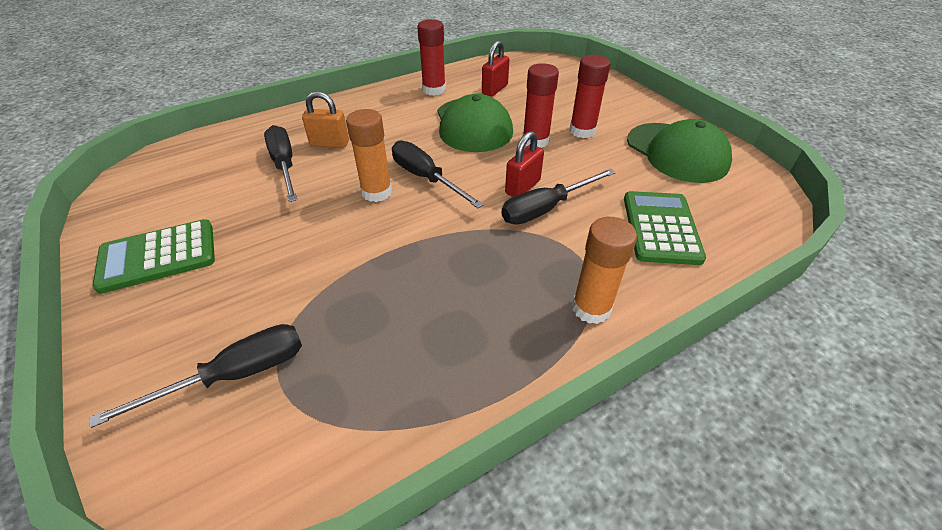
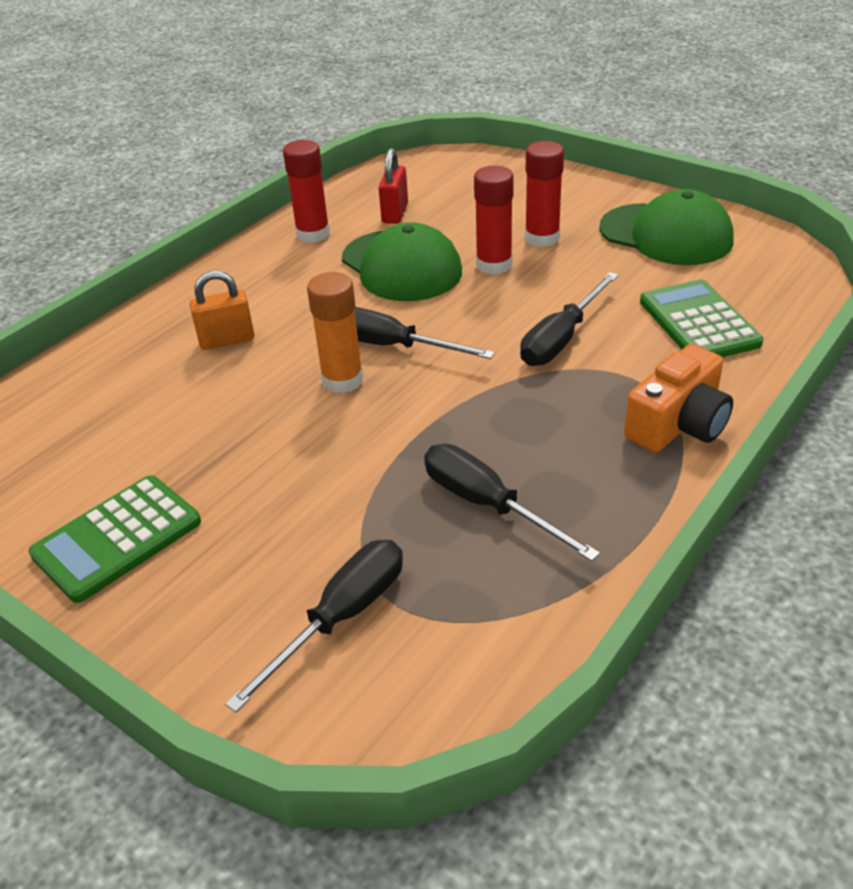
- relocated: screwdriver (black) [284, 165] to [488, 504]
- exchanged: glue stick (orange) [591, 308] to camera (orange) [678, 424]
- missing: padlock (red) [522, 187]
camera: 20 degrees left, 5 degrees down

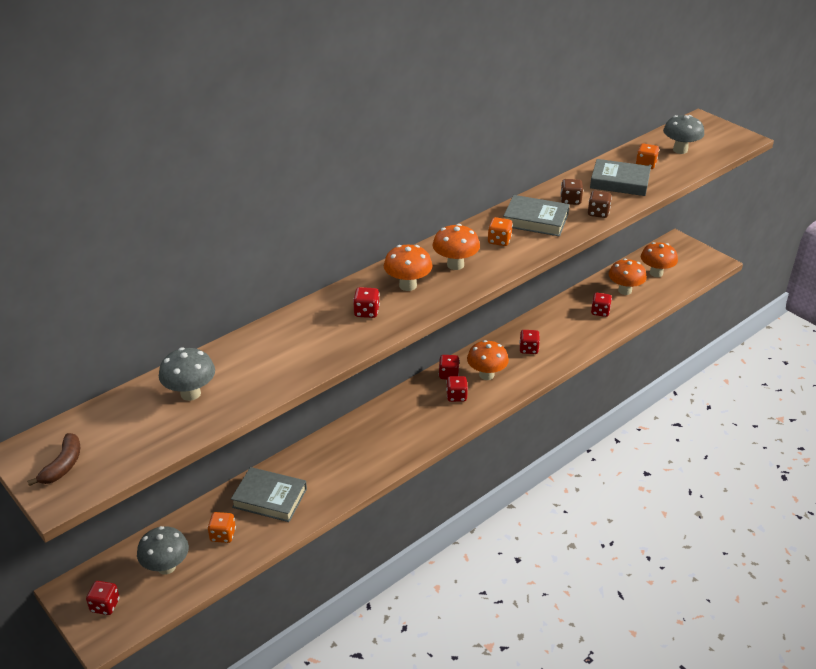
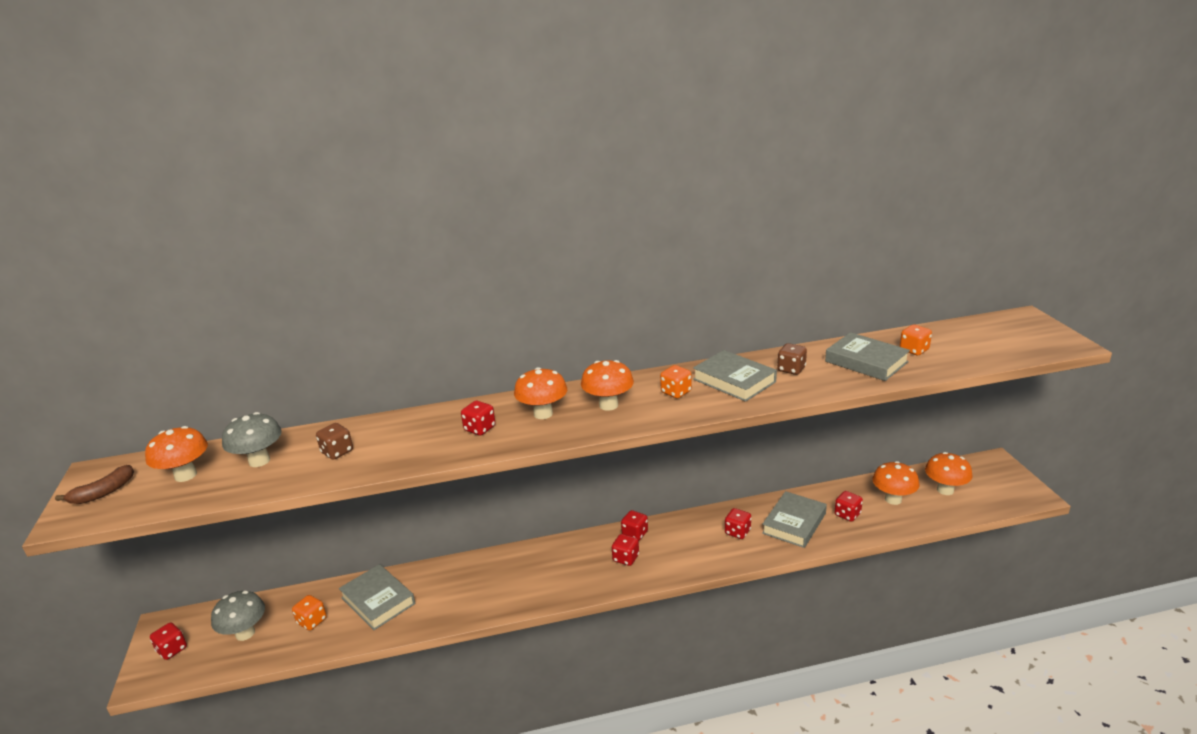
- relocated: mushroom (orange) [486, 375] to [186, 475]
- relocated: dice (brown) [598, 213] to [337, 452]
- appeared: book (grey) [794, 523]
- missing: mushroom (grey) [680, 150]
camera: 30 degrees right, 10 degrees down

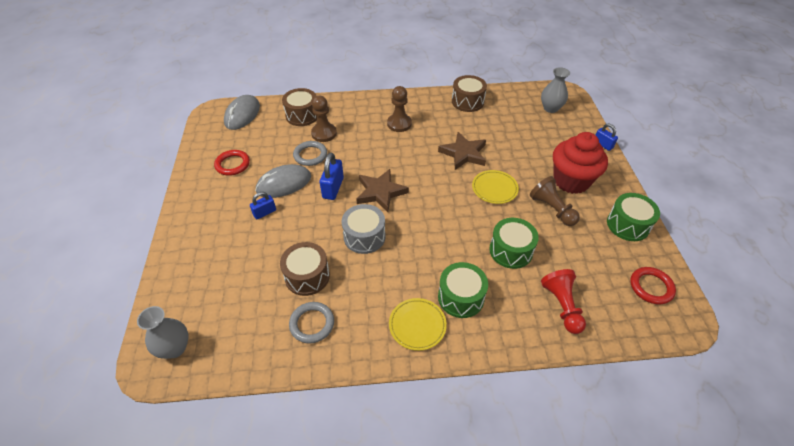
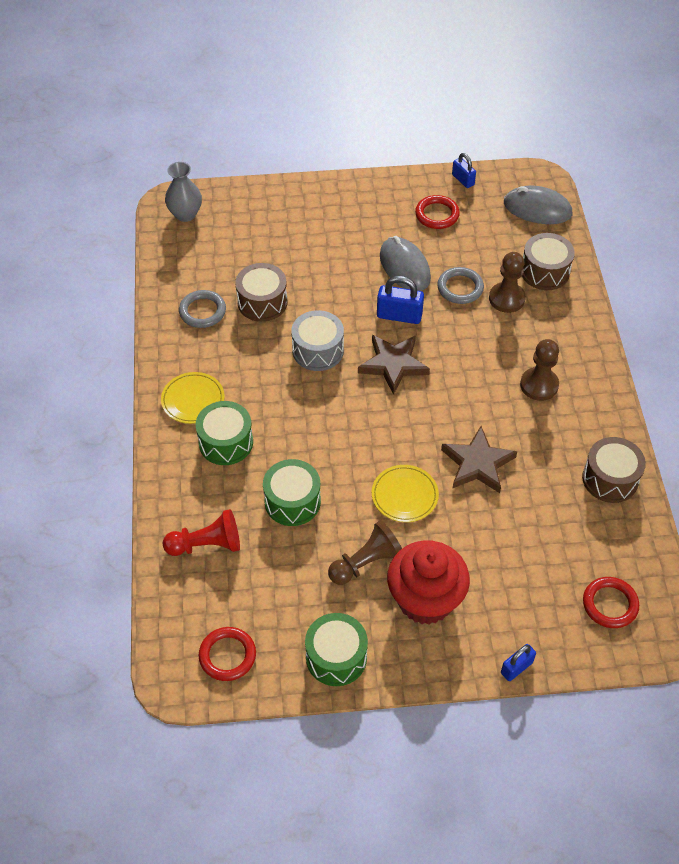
- relocated: padlock (blue) [264, 212] to [463, 180]
- exchanged: vase (grey) [550, 108] to ring (red) [610, 604]
camera: 90 degrees right, 5 degrees up

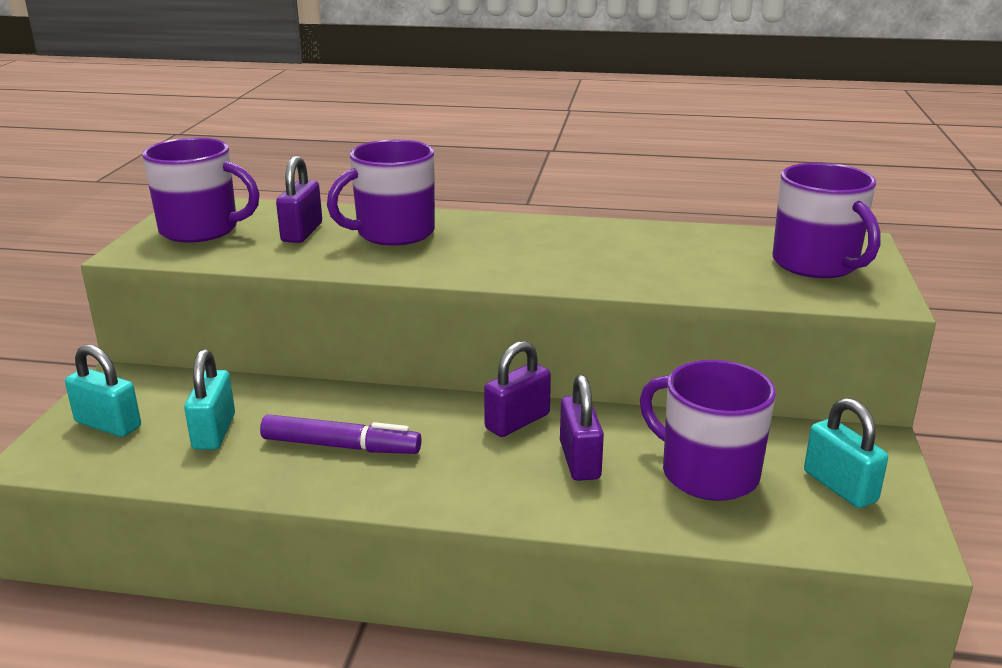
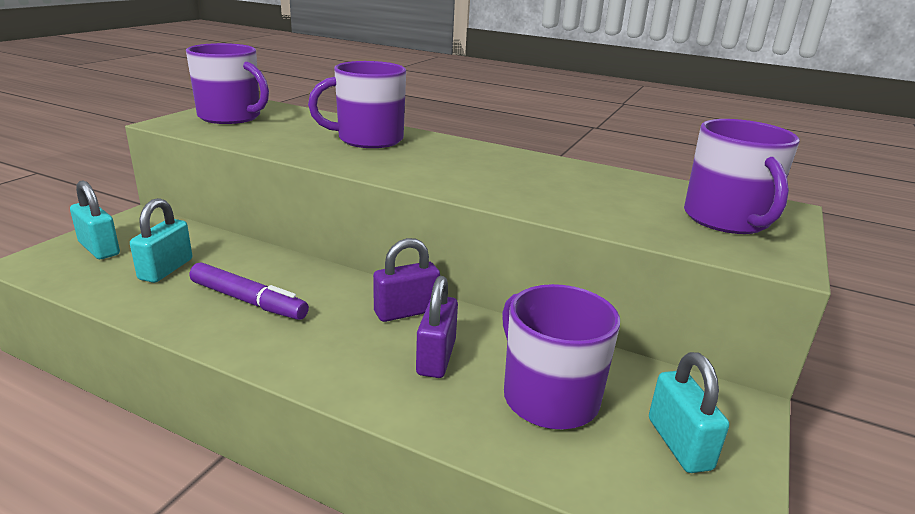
- missing: padlock (purple) [302, 232]
camera: 15 degrees right, 0 degrees up

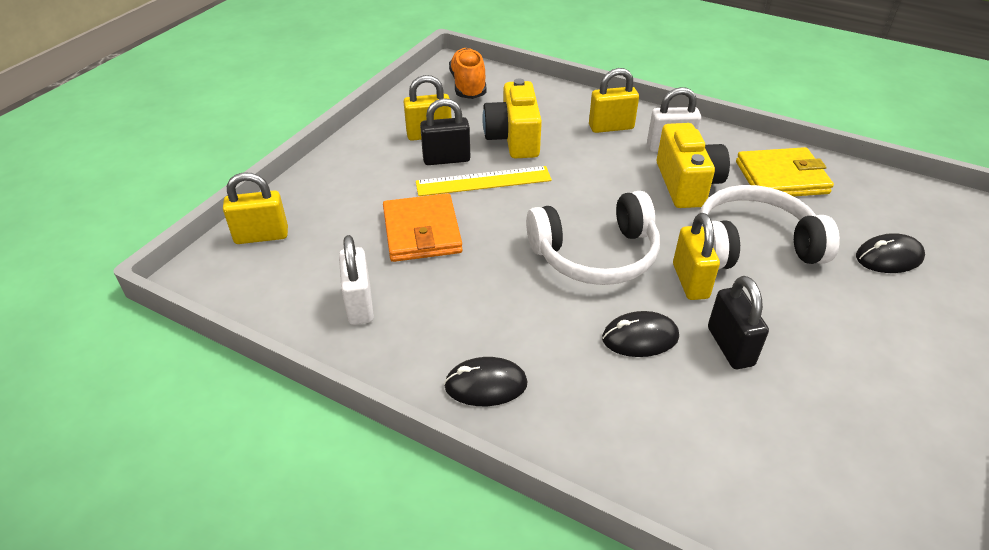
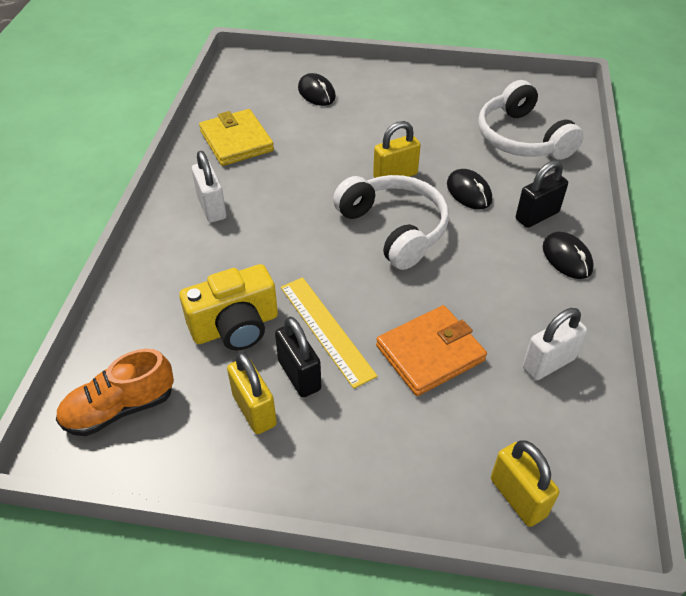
- relocated: headphones (white) [753, 245] to [522, 138]
- relocated: padlock (black) [730, 346] to [537, 216]
- missing: padlock (yellow) [611, 127]
- missing: camera (yellow) [687, 184]
camera: 110 degrees left, 5 degrees up

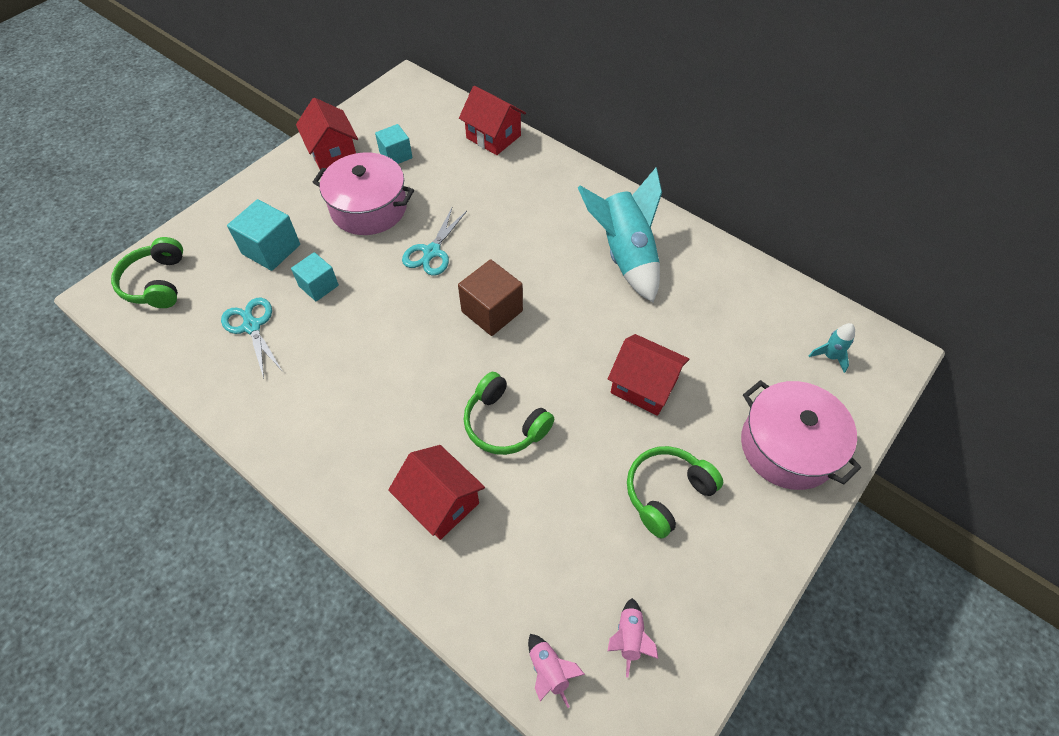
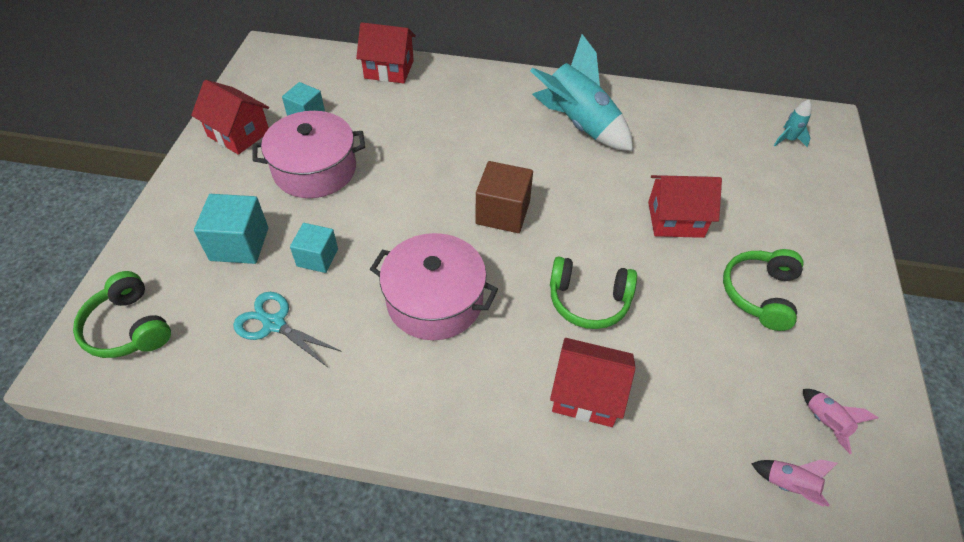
- relocated: pot (pink) [788, 446] to [435, 300]
- missing: scissors (turquoise) [432, 252]
camera: 30 degrees left, 5 degrees down

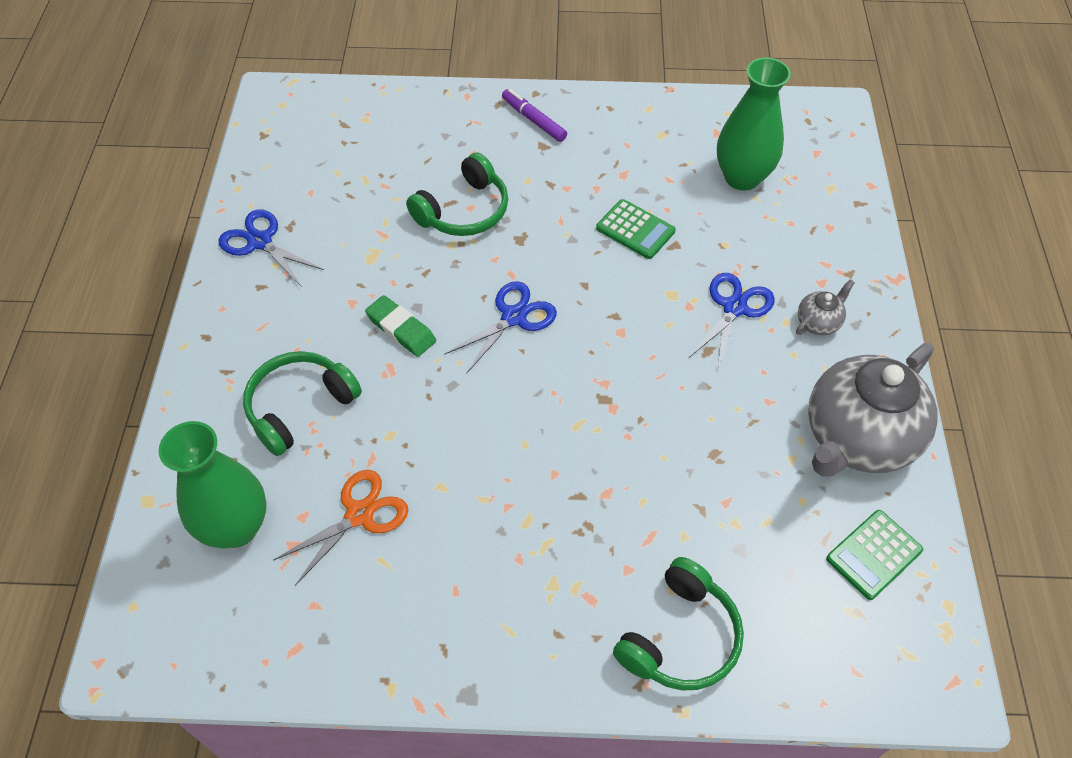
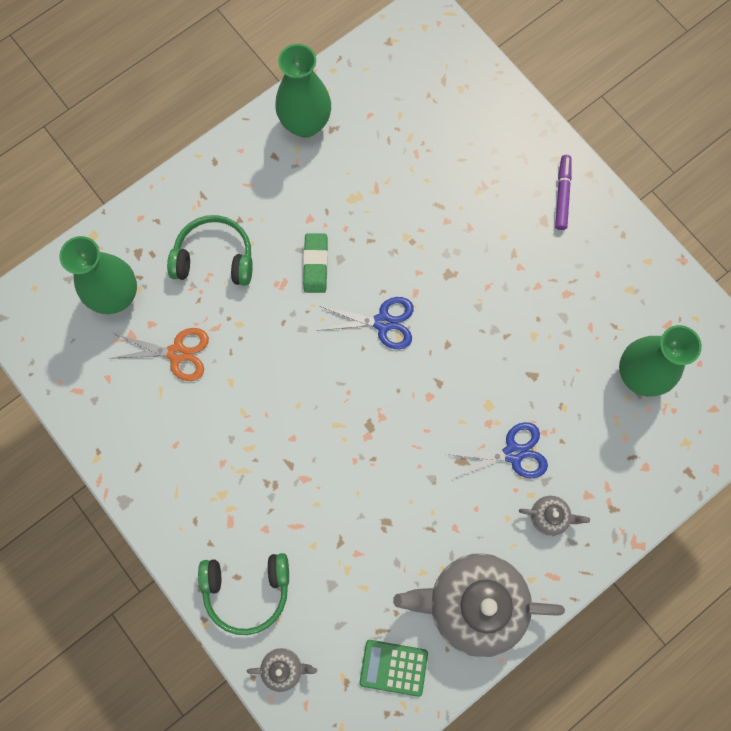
- appeared: teapot (grey) [283, 668]
- exchanged: scissors (blue) [260, 242] to vase (green) [305, 123]
- missing: headphones (green) [464, 210]
- missing: calculator (green) [635, 230]
camera: 50 degrees right, 20 degrees up

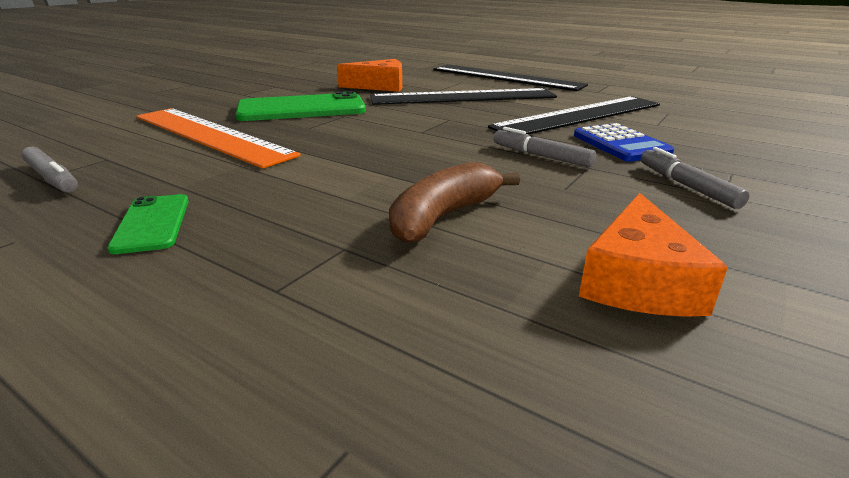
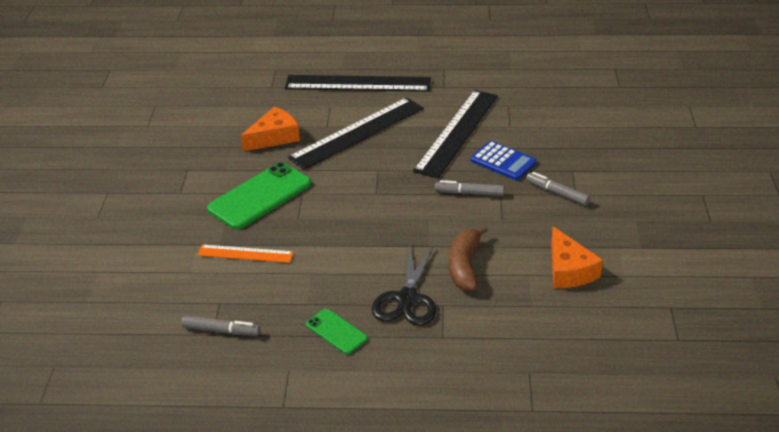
- size: ruler (orange) [210, 135] = [245, 254] x0.53
- appeared: scissors (black) [407, 299]
camera: 30 degrees left, 10 degrees up

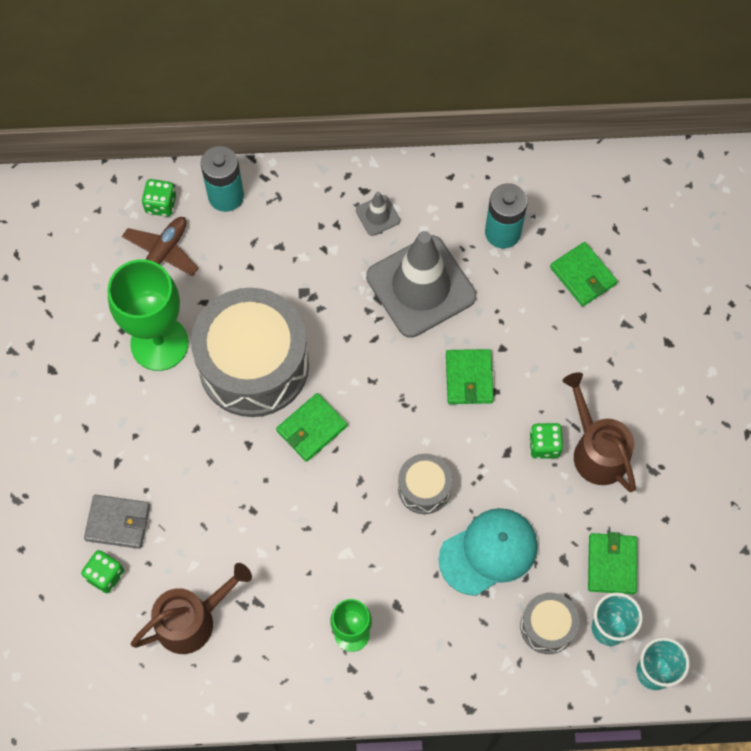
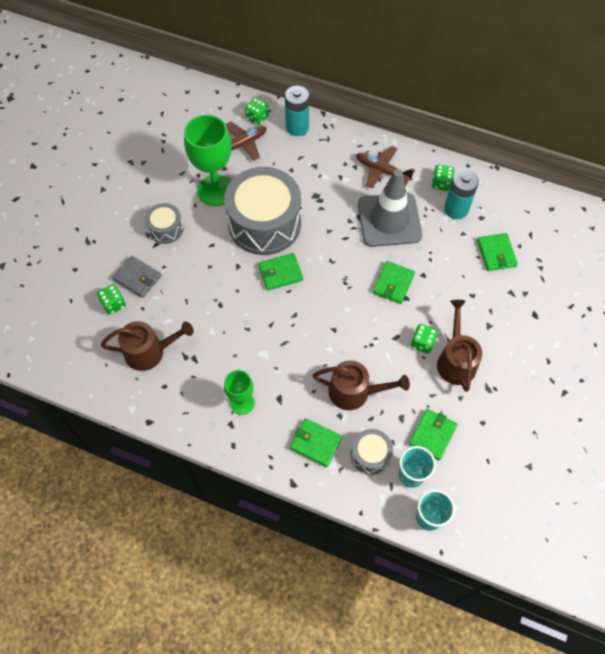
- relocated: drum (grey) [424, 488] to [166, 229]
- appeared: wallet (green) [315, 443]
- exchanged: cap (turquoise) [488, 552] to watering can (brown) [354, 392]
- exchanged: traffic cone (grey) [377, 215] to plane (brown) [382, 171]
- appeared: dice (green) [441, 183]
camera: 25 degrees right, 5 degrees down

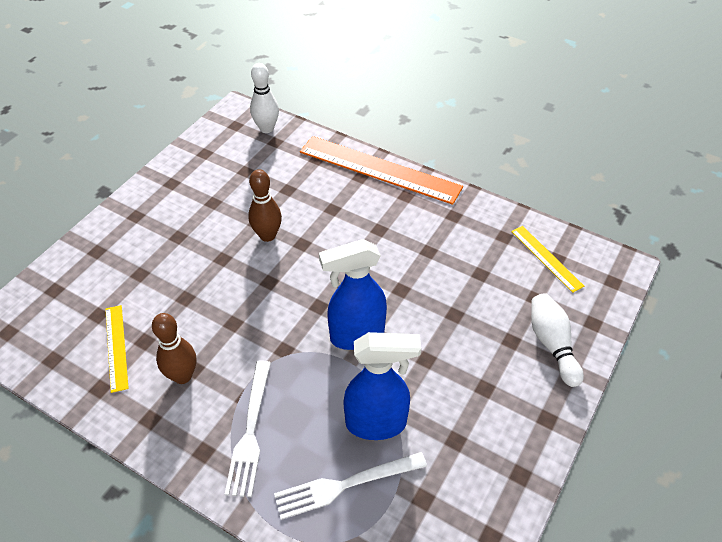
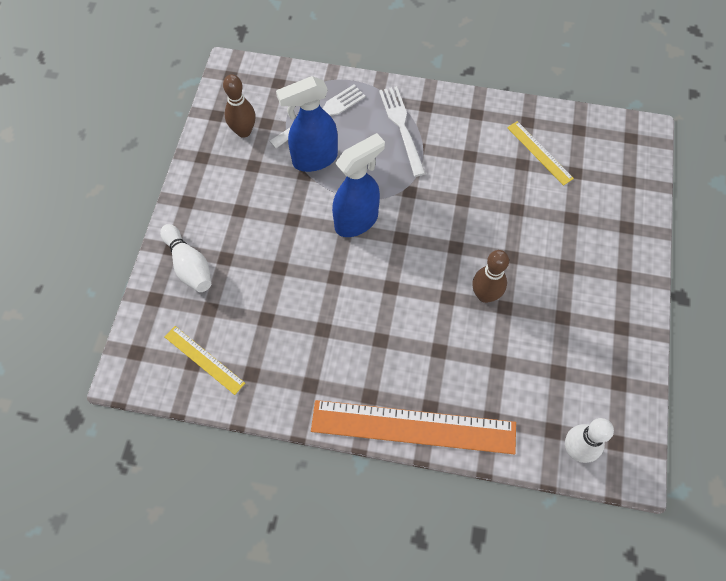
- relocated: bowling pin (brown) [182, 376] to [243, 131]
camera: 160 degrees right, 15 degrees up

